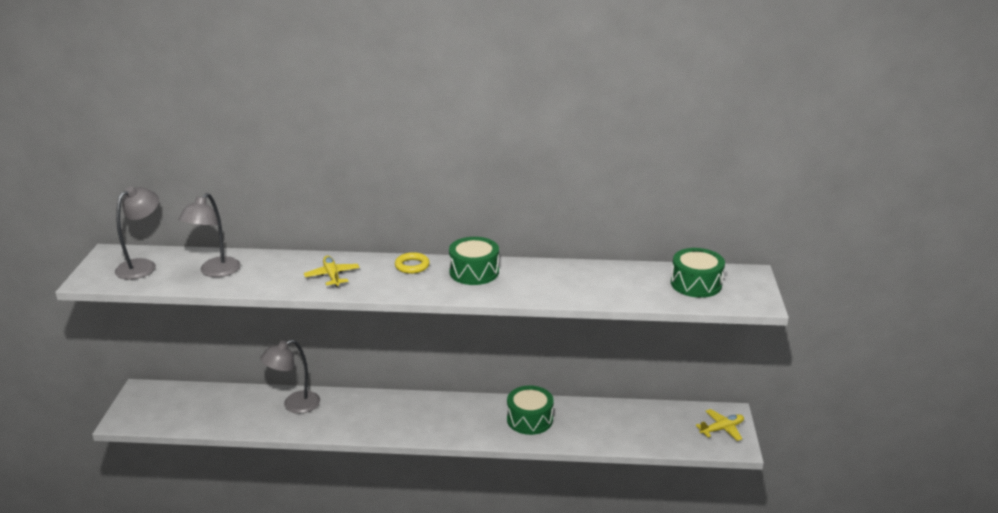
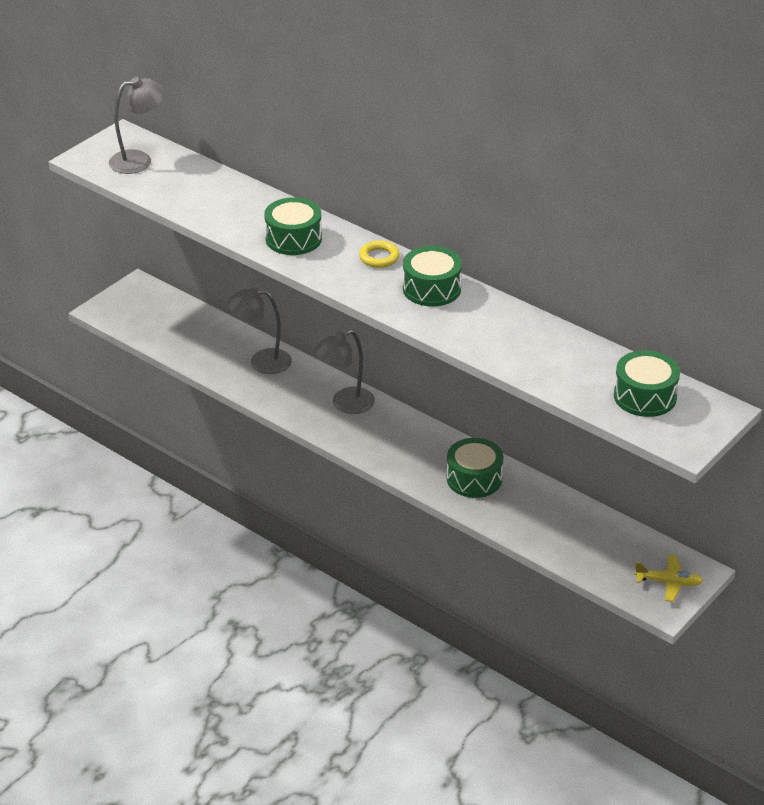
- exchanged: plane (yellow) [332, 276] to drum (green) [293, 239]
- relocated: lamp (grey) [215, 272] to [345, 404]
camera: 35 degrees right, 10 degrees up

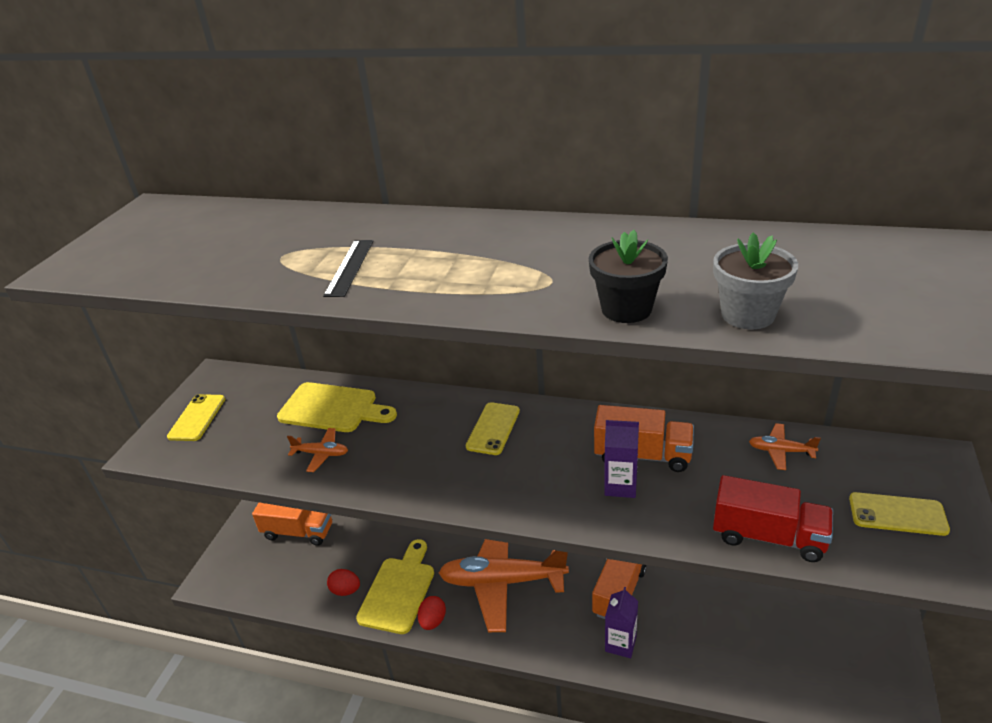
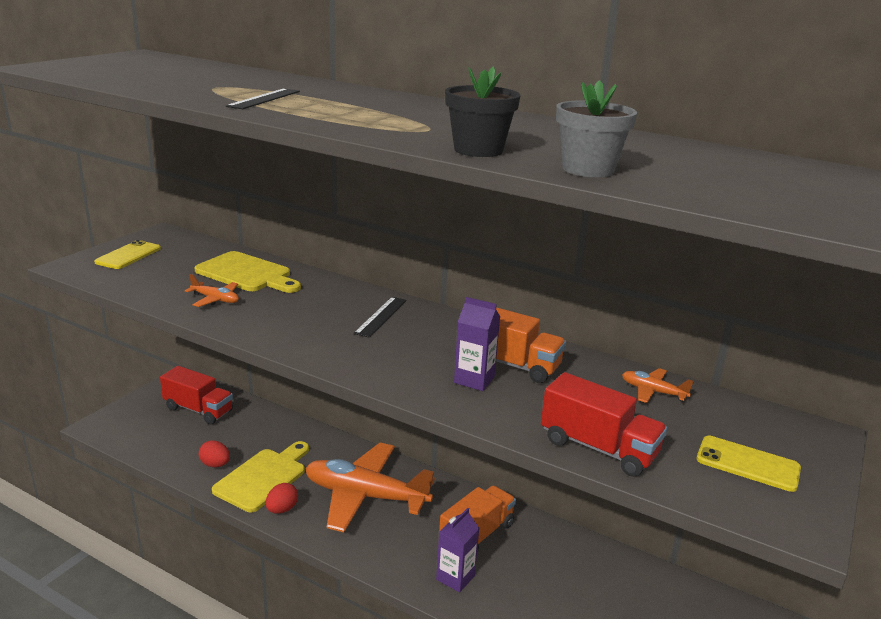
- colour: truck (orange) [298, 532] to truck (red) [198, 410]
- exchanged: phone (yellow) [493, 428] to ruler (black) [381, 316]
camera: 10 degrees right, 10 degrees down

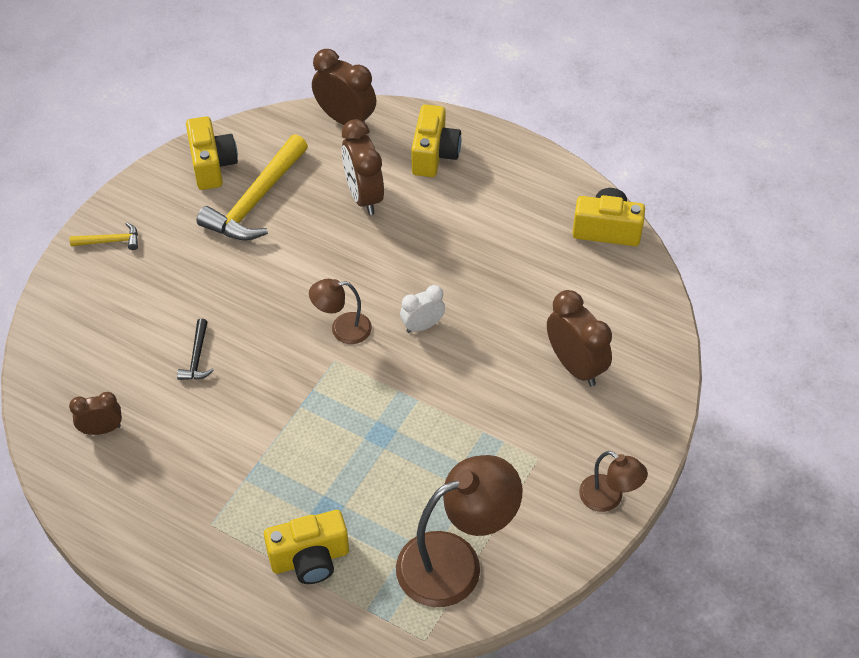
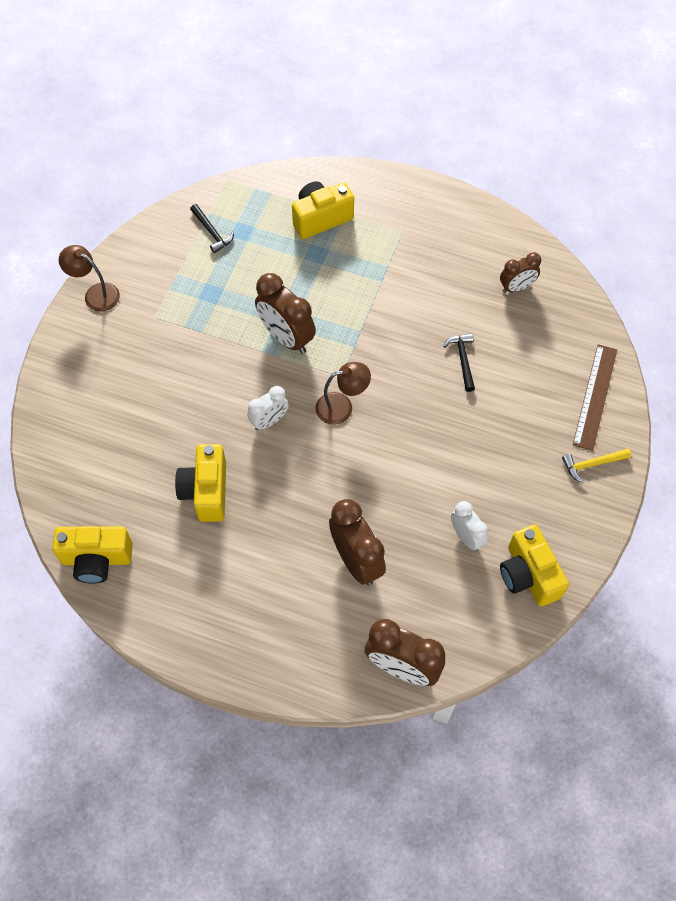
- relocated: camera (yellow) [434, 155] to [206, 491]
- exchanged: lamp (brown) [455, 562] to hammer (black) [212, 232]
- relocated: clock (brown) [575, 366] to [286, 337]
- exchanged: hammer (yellow) [256, 200] to clock (white) [466, 537]
- appeared: ruler (brown) [595, 396]
camera: 170 degrees right, 10 degrees up

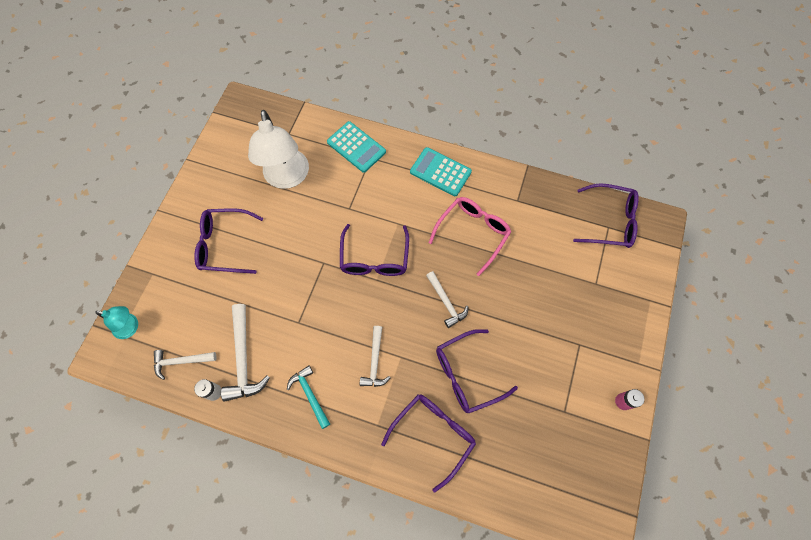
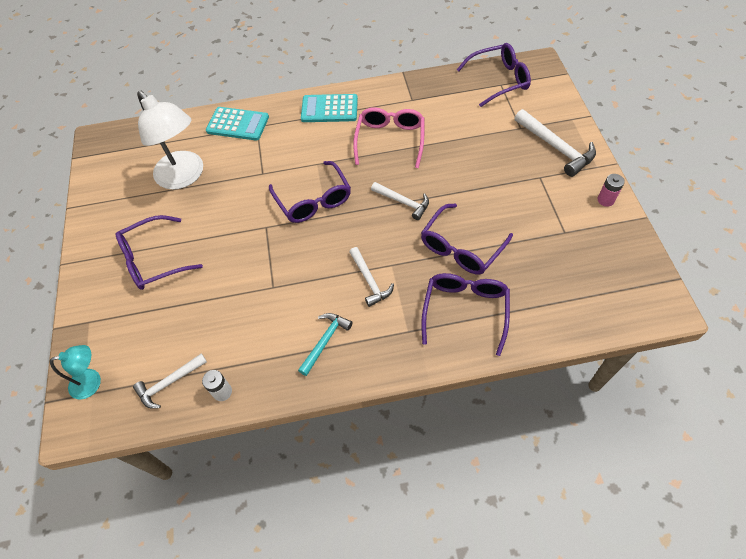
- spun: hammer (turquoise) [310, 395] = [325, 341] 90 degrees clockwise
- relocated: hammer (white) [243, 358] to [556, 147]
camera: 25 degrees left, 10 degrees down

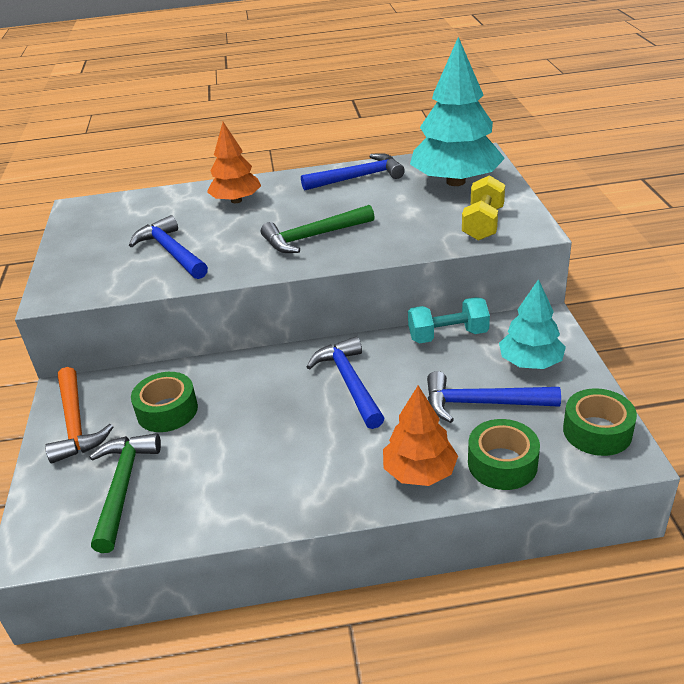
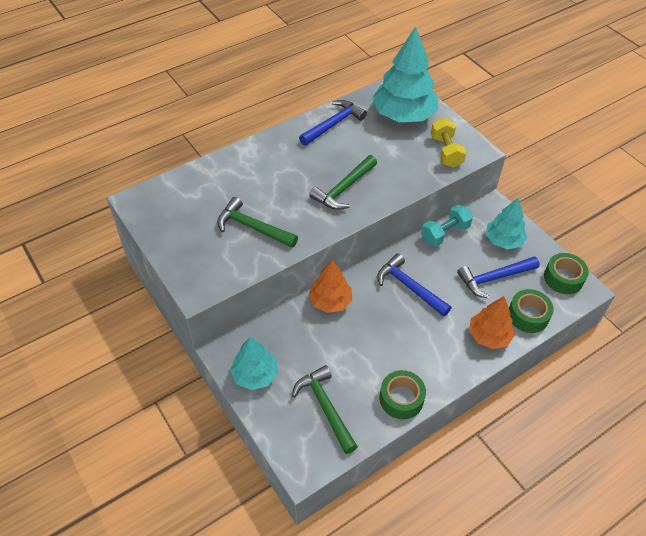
- colour: hammer (blue) [171, 252] to hammer (green) [252, 227]
- exchanged: hammer (orange) [75, 424] to tree (turquoise) [255, 375]
- relocated: tree (orange) [236, 200] to [330, 301]
- relocated: tape (green) [167, 411] to [401, 399]
camera: 30 degrees left, 15 degrees up

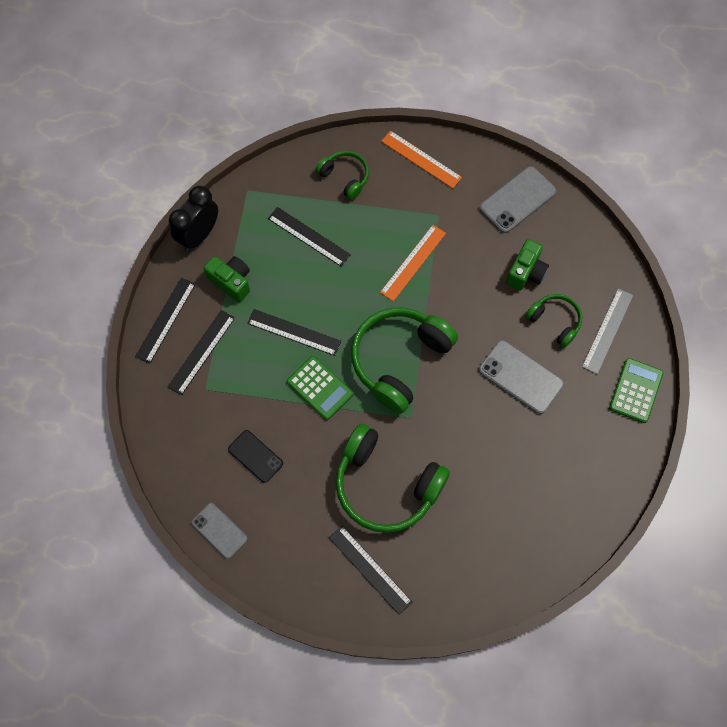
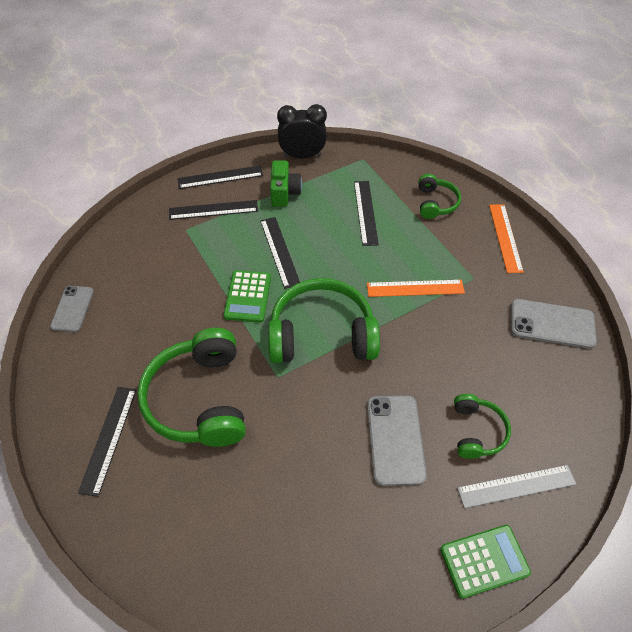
- missing: phone (black) [255, 456]
- missing: camera (green) [525, 272]
camera: 50 degrees right, 15 degrees down

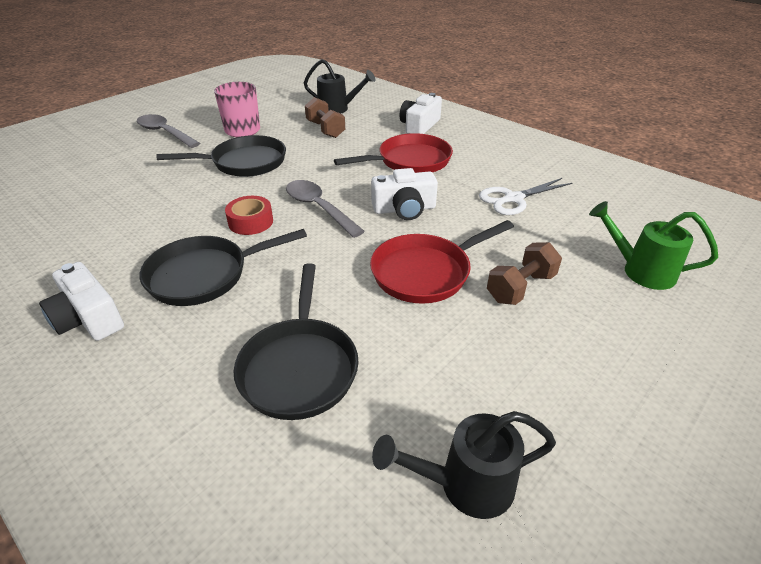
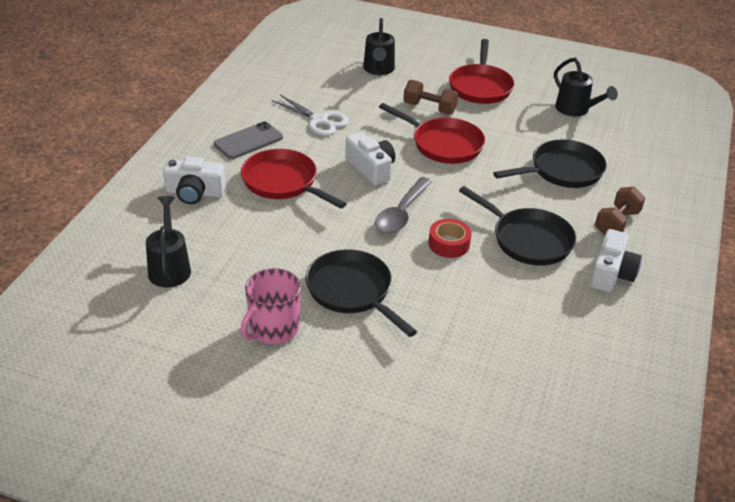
- appeared: phone (grey) [248, 141]
- colour: watering can (green) [641, 271] to watering can (black) [378, 69]
- appeared: pan (red) [480, 87]
- relocated: dumbbell (brown) [325, 129] to [617, 223]
- missing: spoon (grey) [165, 133]
camera: 115 degrees left, 0 degrees up

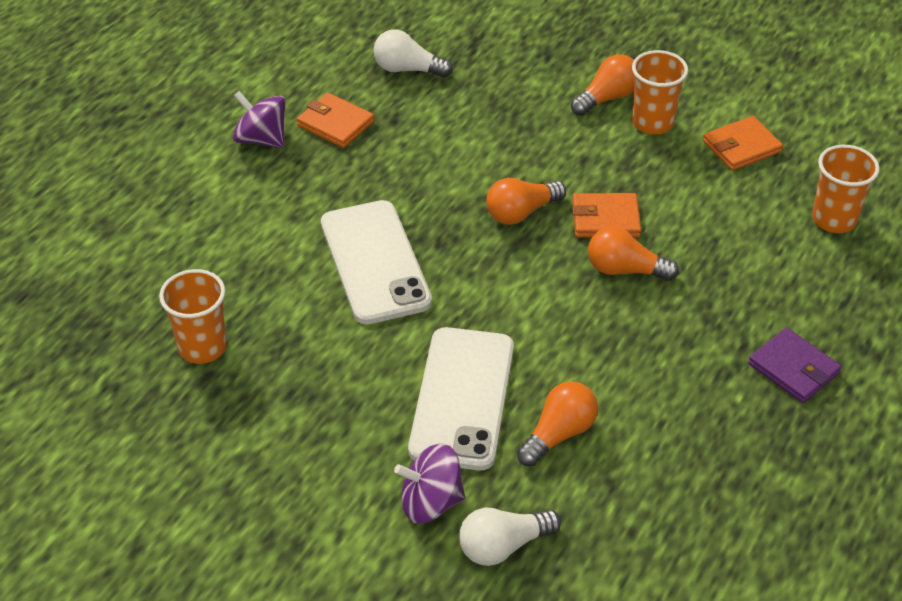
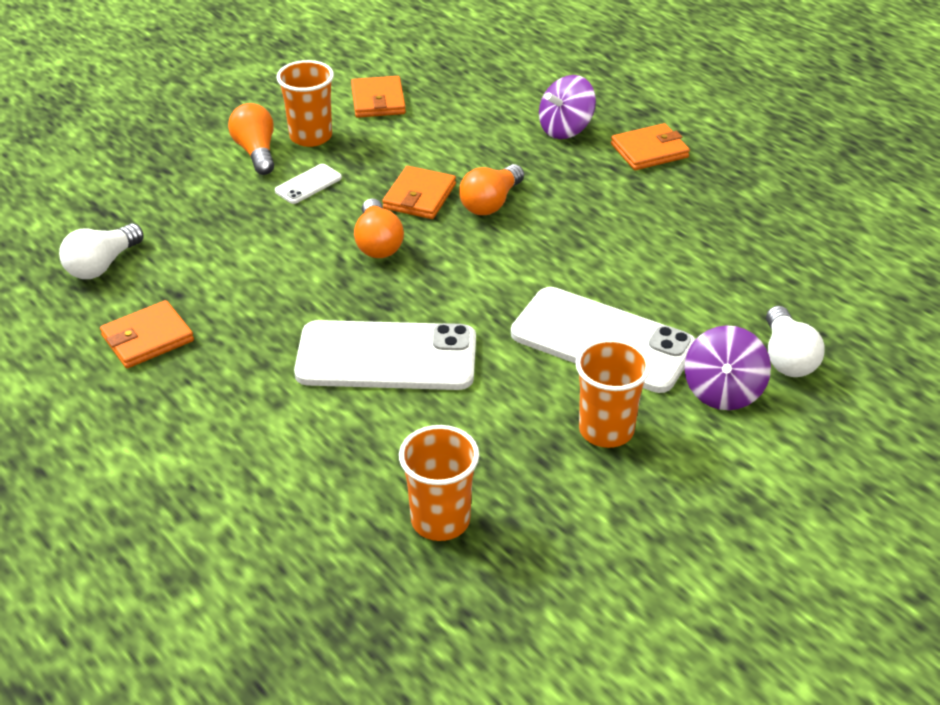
- appeared: phone (white) [308, 184]
- relocated: spinning top (purple) [261, 139] to [565, 129]
- relocated: cup (orange) [834, 219] to [606, 430]
- colour: wallet (purple) [793, 368] to wallet (orange) [649, 151]
- missing: light bulb (orange) [558, 434]
camera: 70 degrees left, 5 degrees down

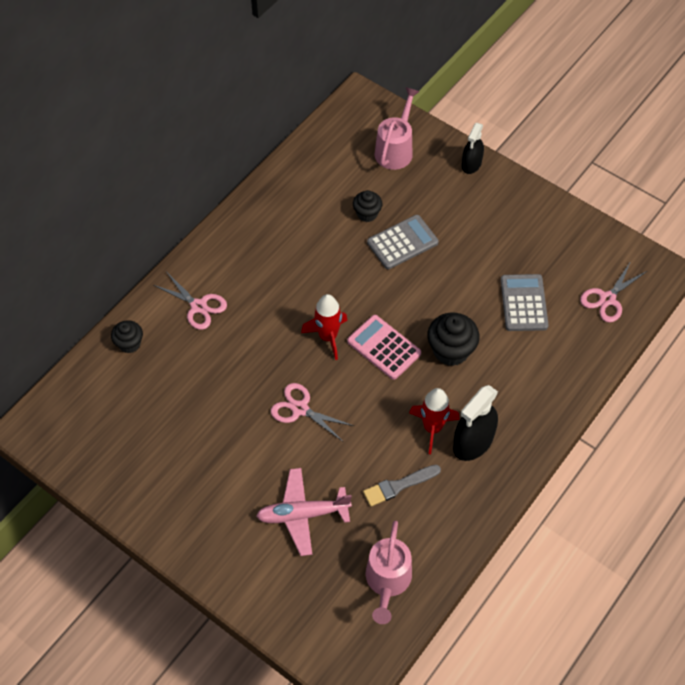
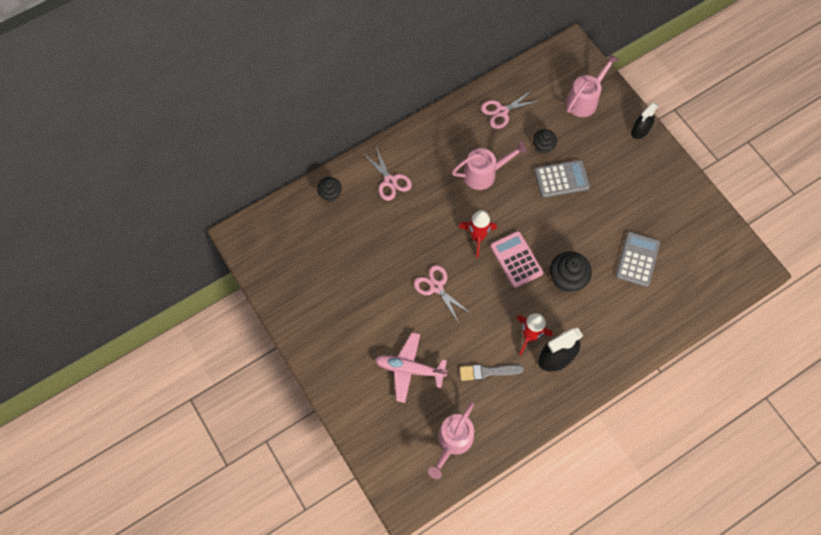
- appeared: watering can (pink) [484, 174]
- relocated: scissors (pink) [607, 299] to [501, 111]
camera: 20 degrees right, 10 degrees up

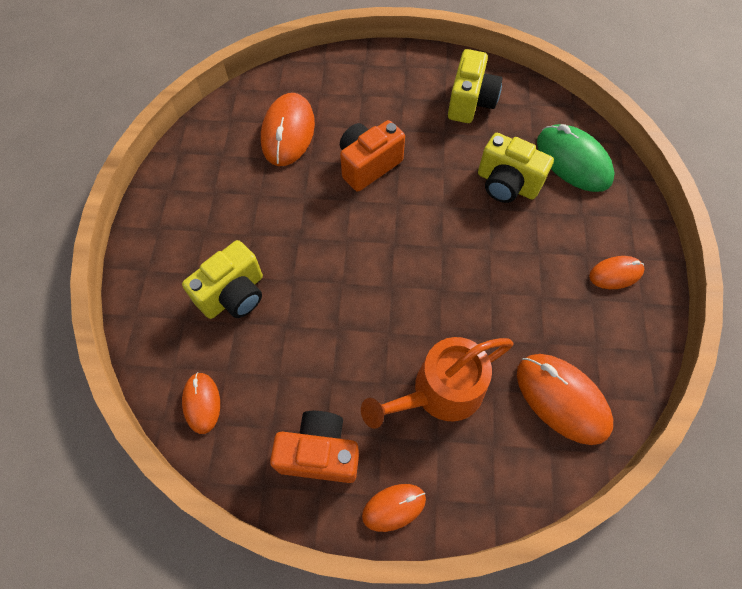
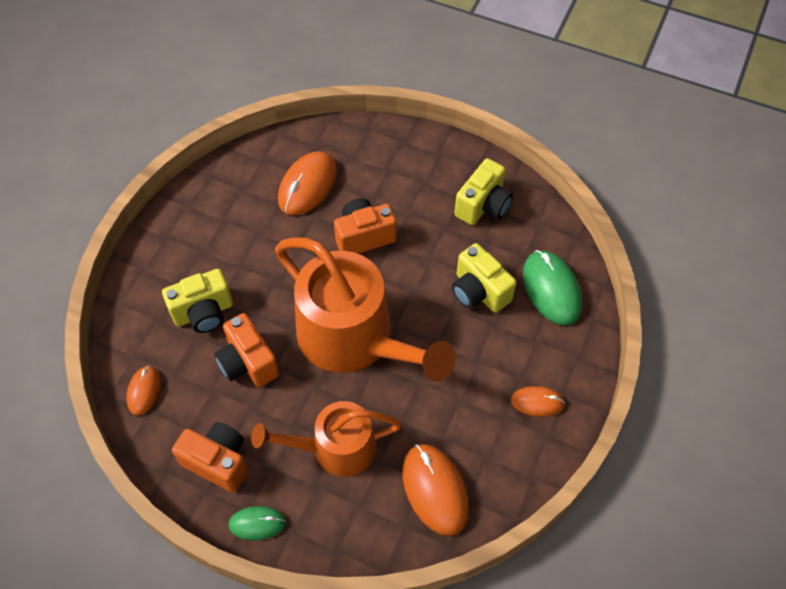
- appeared: camera (orange) [248, 362]
- colour: mouse (orange) [394, 507] to mouse (green) [257, 523]
- appeared: watering can (orange) [354, 339]
camera: 20 degrees right, 5 degrees down

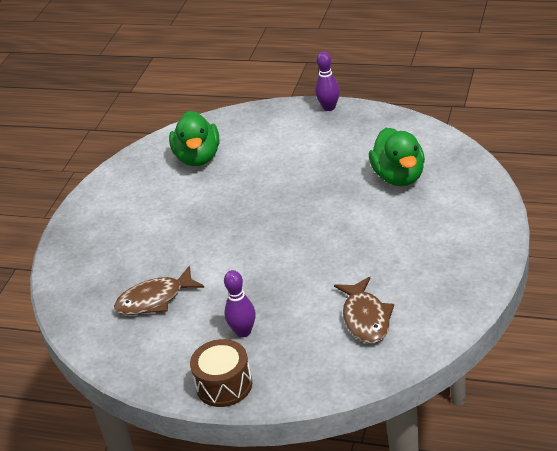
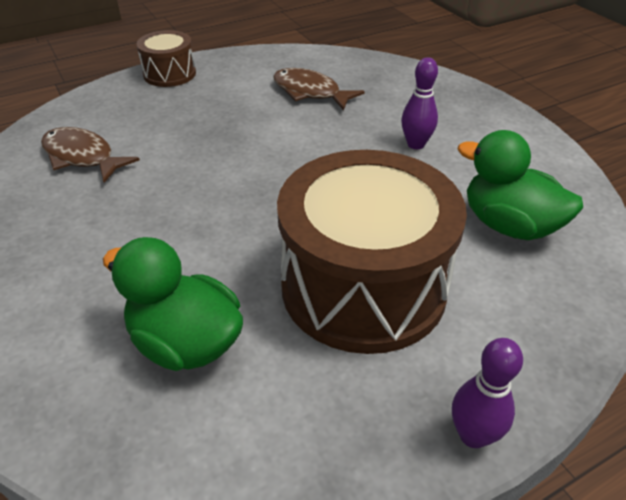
- spun: fish (brown) [154, 299] = [310, 92] 75 degrees counterclockwise
- appeared: drum (brown) [363, 286]
- relocated: bowling pin (purple) [243, 332] to [416, 144]
camera: 130 degrees right, 5 degrees up

